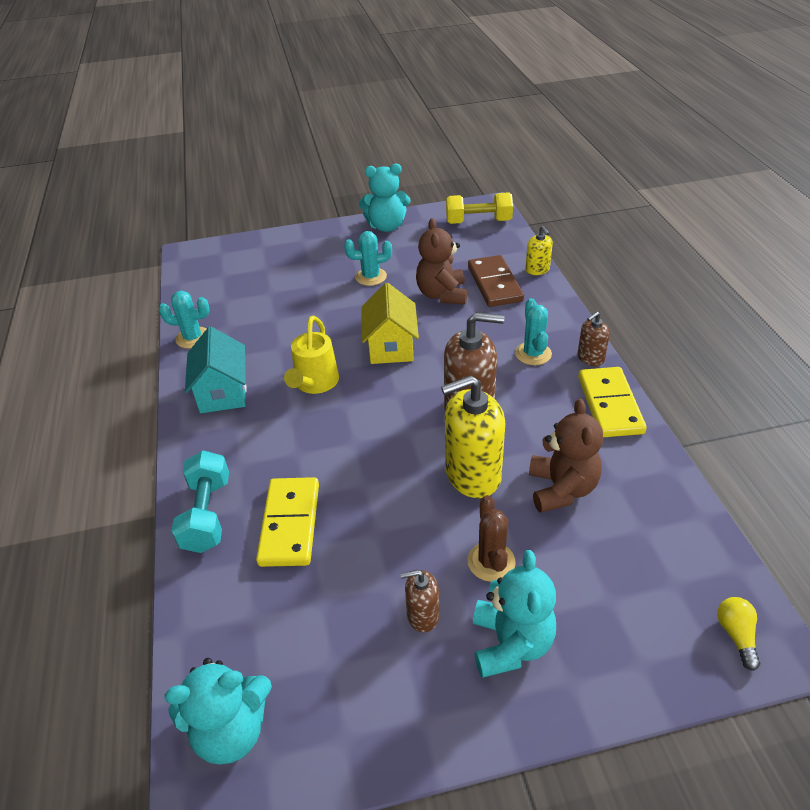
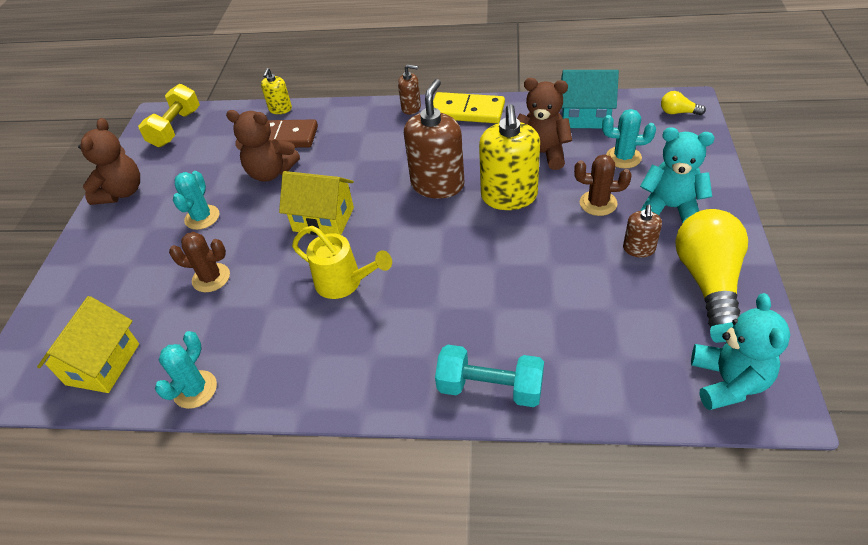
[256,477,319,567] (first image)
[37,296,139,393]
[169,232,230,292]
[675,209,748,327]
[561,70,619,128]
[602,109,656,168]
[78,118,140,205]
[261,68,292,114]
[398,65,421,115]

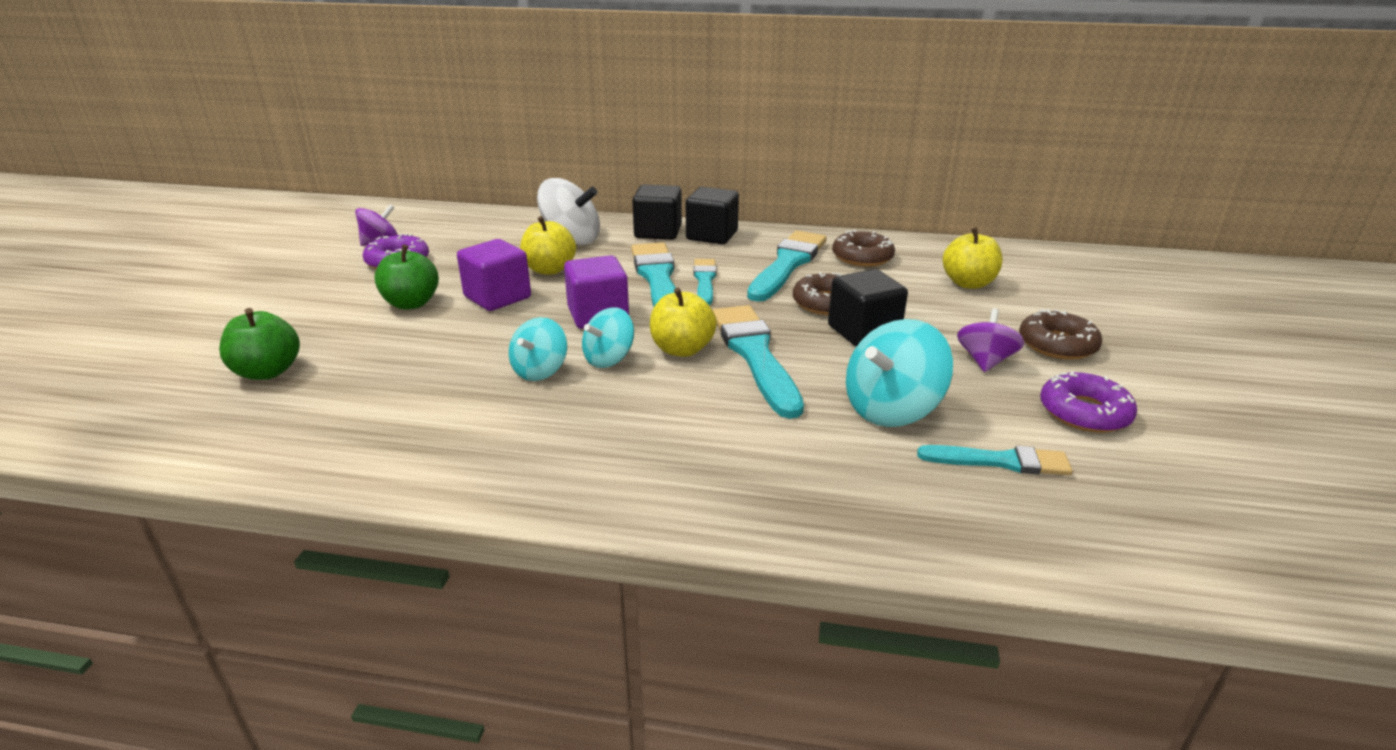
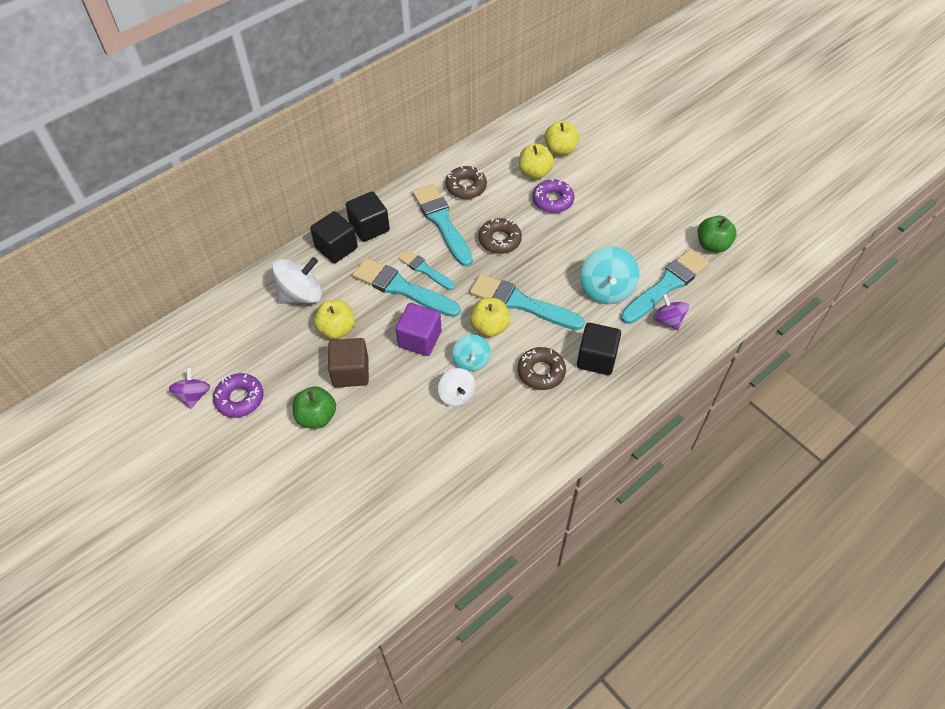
[544,121,579,155]
[698,216,737,253]
[577,323,621,375]
[653,294,689,331]
[518,347,566,390]
[532,179,575,213]
[328,338,369,388]
[438,368,476,407]
[620,249,709,324]

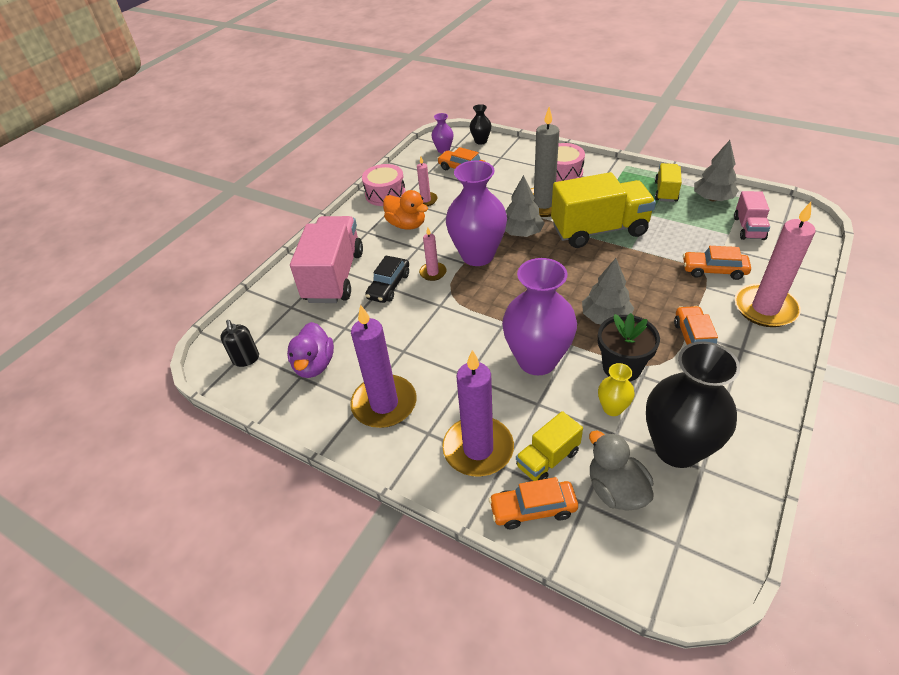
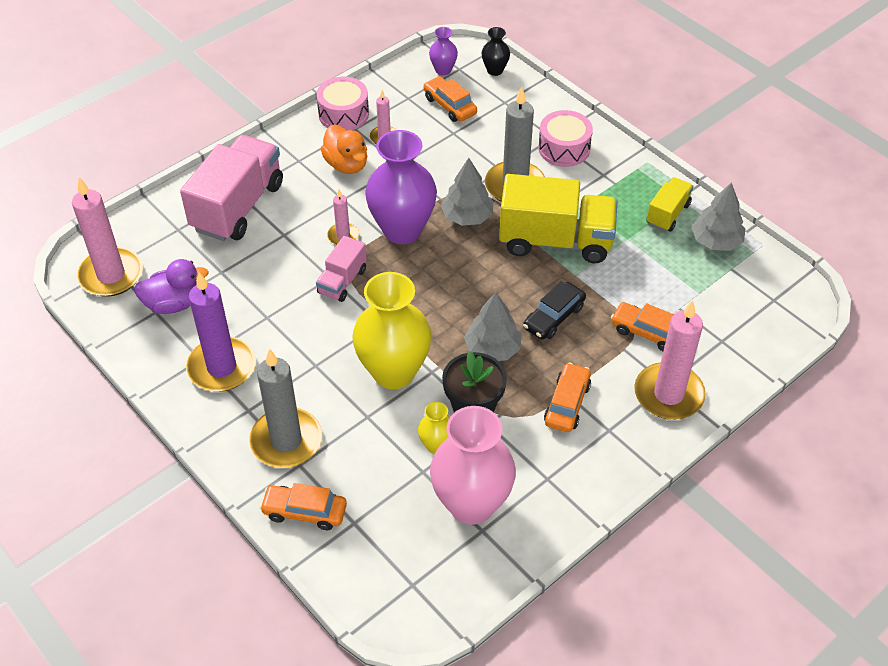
[516,411,583,481] (first image)
[589,430,654,511] (first image)
[523,281,586,340]
[316,236,367,302]
[72,177,143,297]
[249,349,322,468]
[352,272,432,389]
[430,406,516,525]
[134,259,209,314]

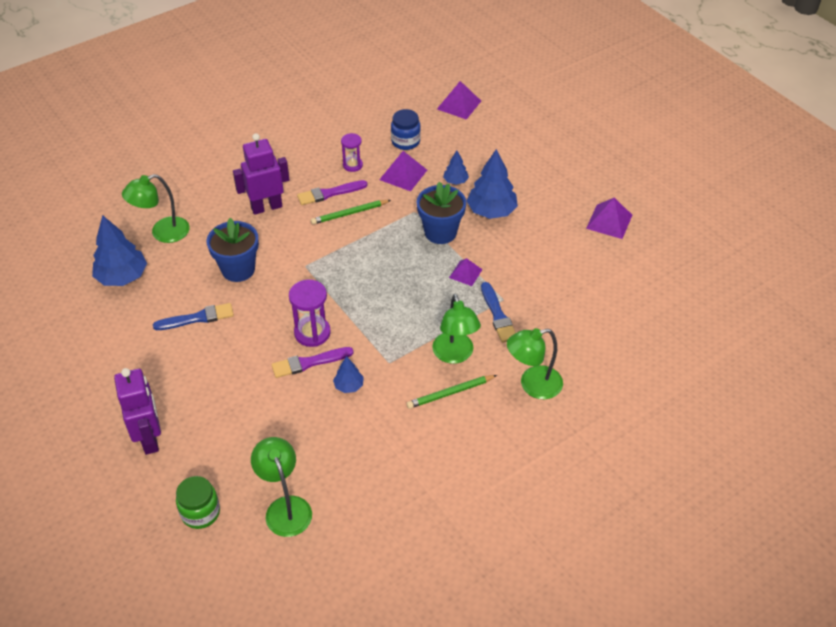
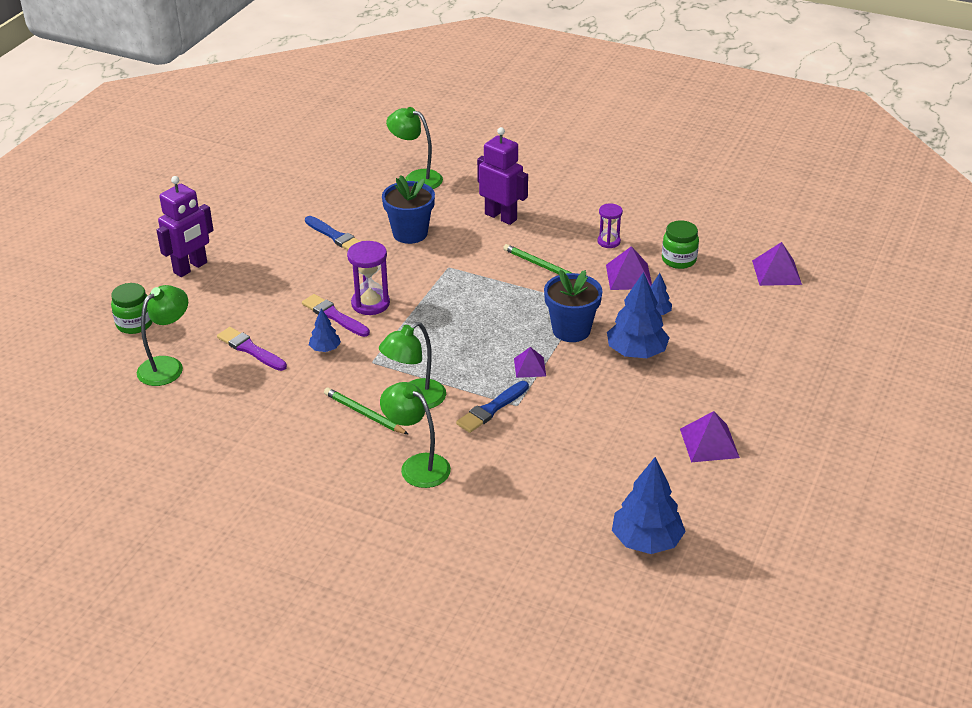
[612,457,686,554]
[217,327,287,371]
[662,220,699,269]

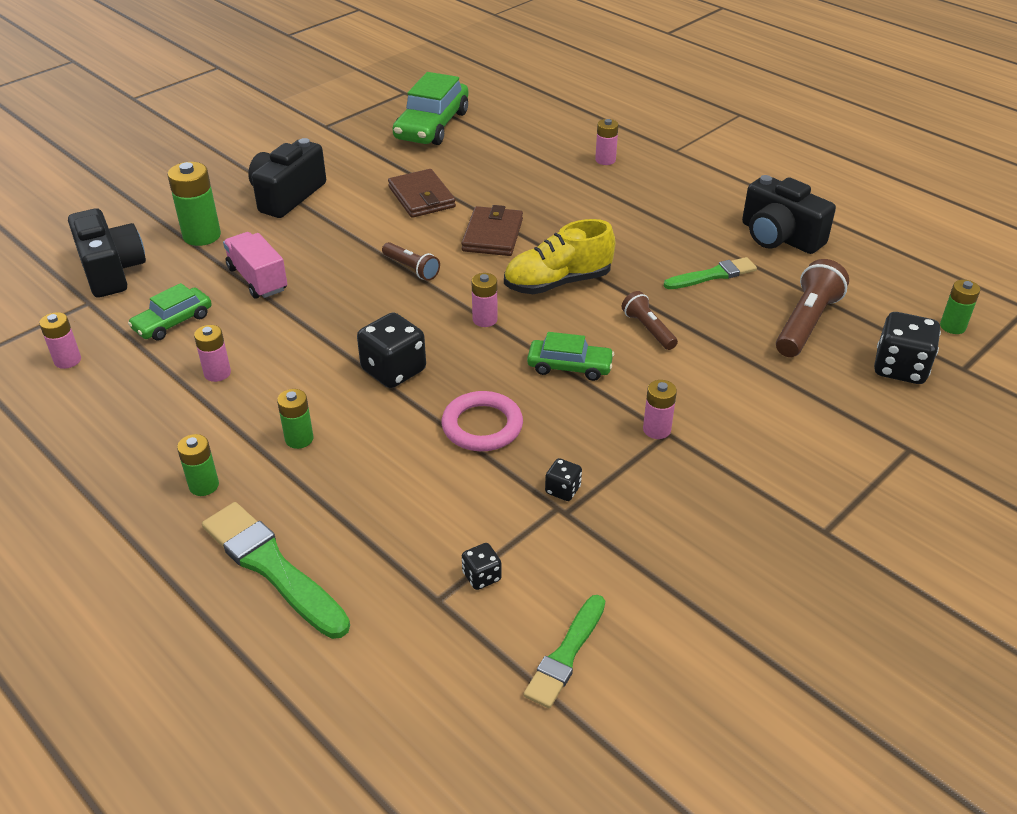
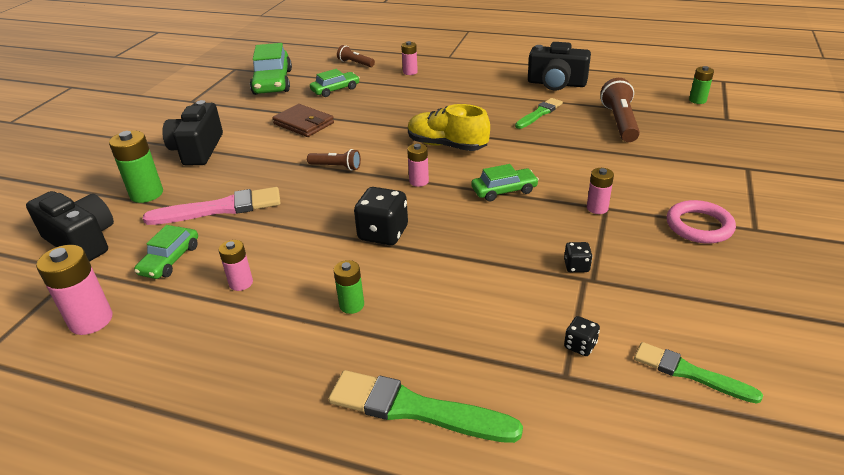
[177,434,219,496] (first image)
[461,205,523,256] (first image)
[874,312,941,384] (first image)
[310,69,360,97]
[667,200,736,244]
[337,45,375,67]
[143,187,281,225]
[408,104,490,151]
[634,342,763,404]
[36,245,112,335]

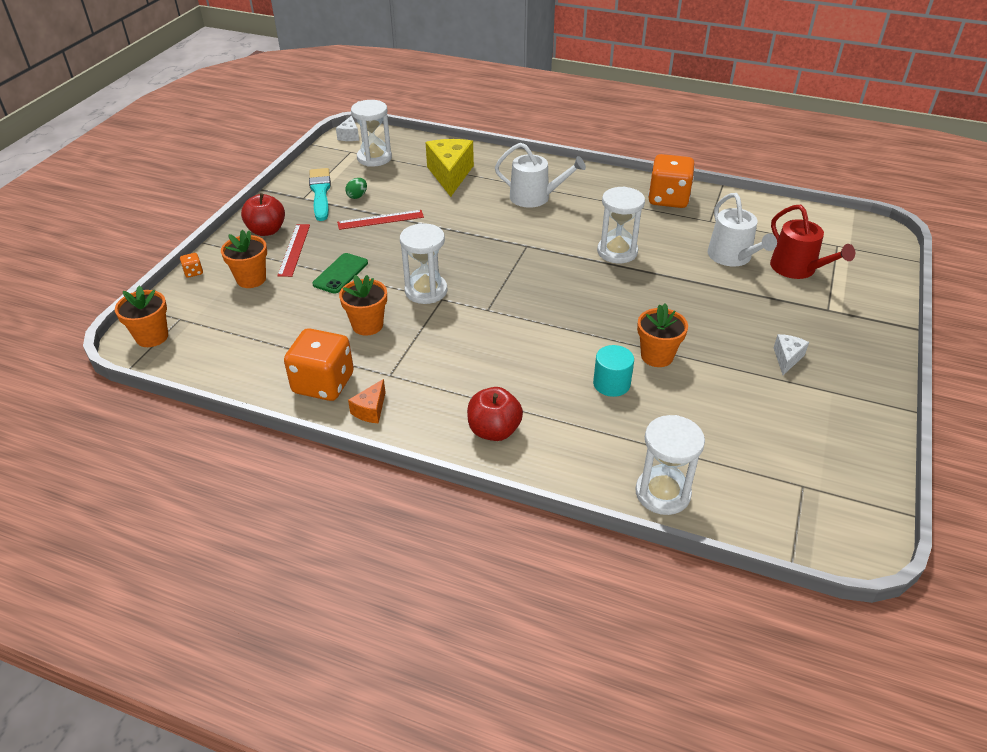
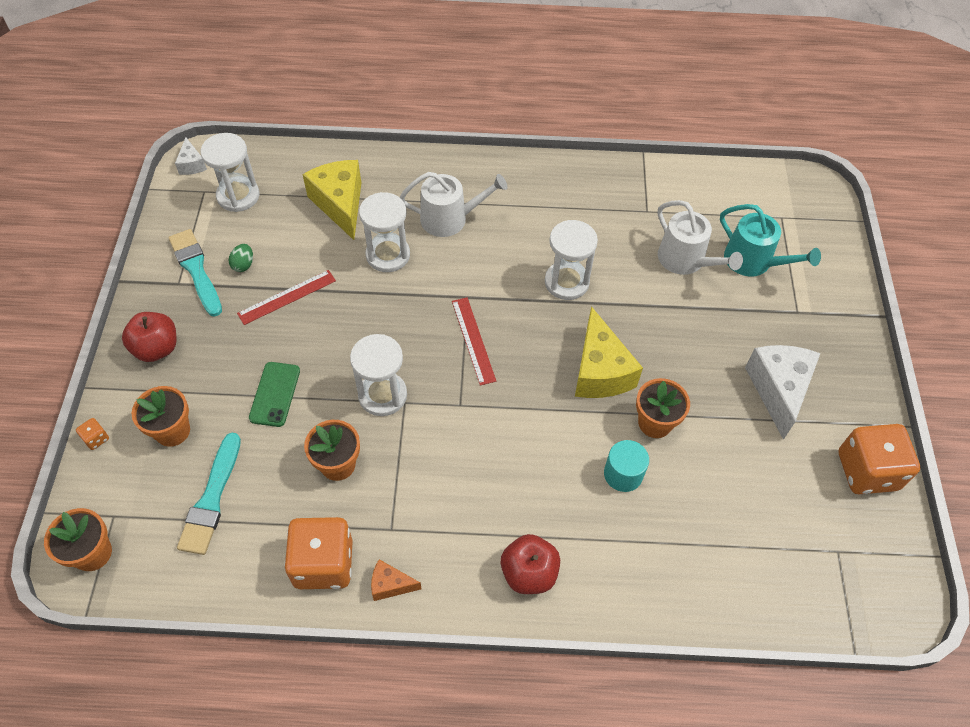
[177,433,241,555]
[575,306,643,398]
[452,297,496,386]
[359,192,410,272]
[839,424,920,494]
[720,204,821,276]
[371,559,422,601]
[745,345,820,440]

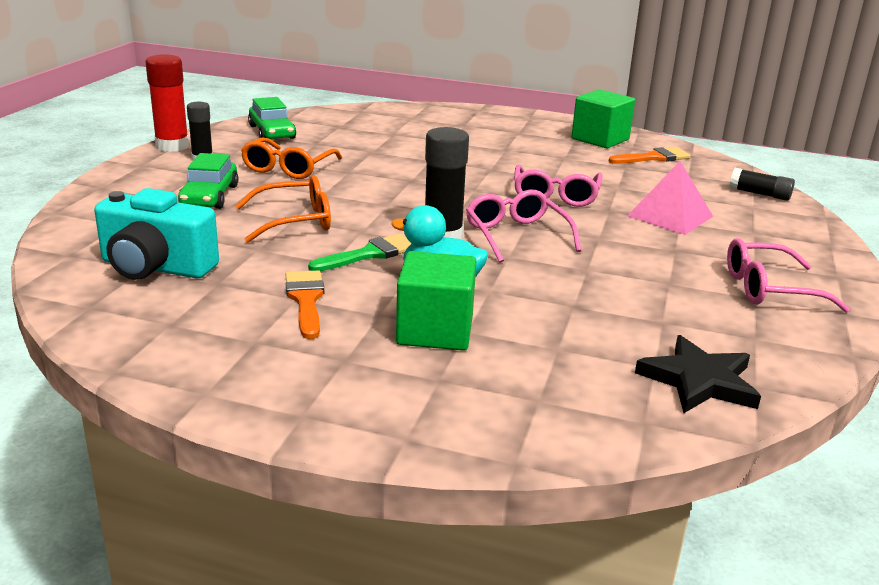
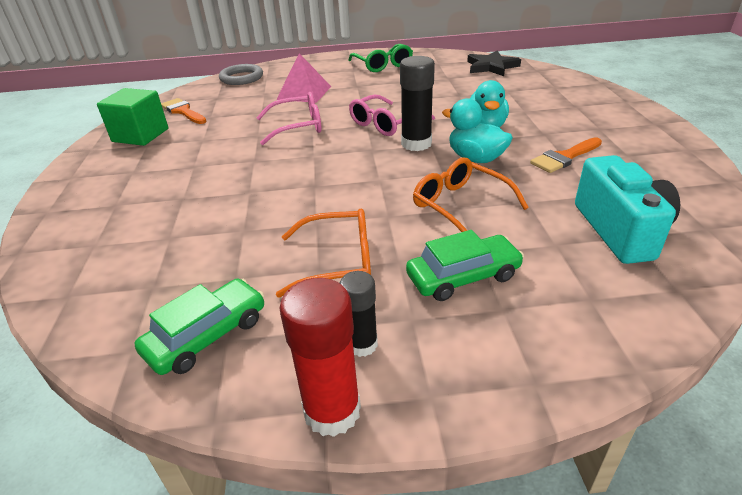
[396,251,476,351] (first image)
[442,98,513,163]
[219,64,263,85]
[348,44,413,72]

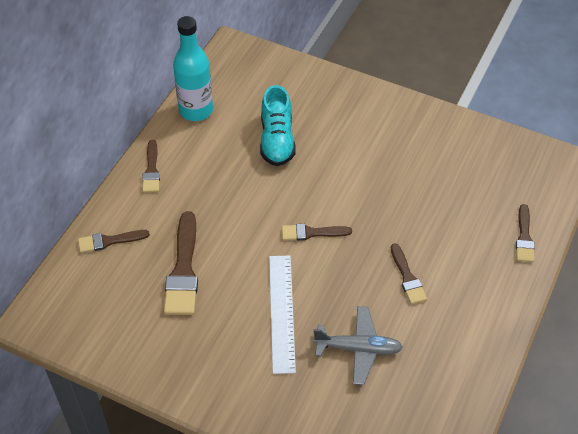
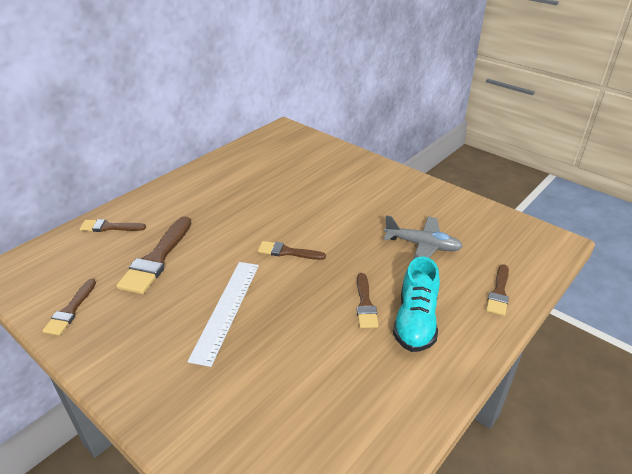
[173,16,213,121] (first image)
[42,279,96,335]
[393,257,440,352]
[384,215,463,260]

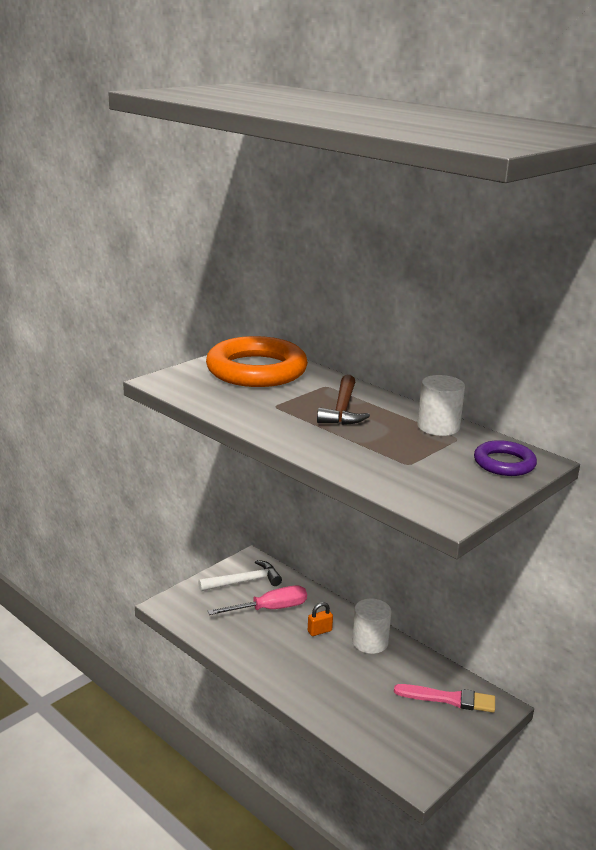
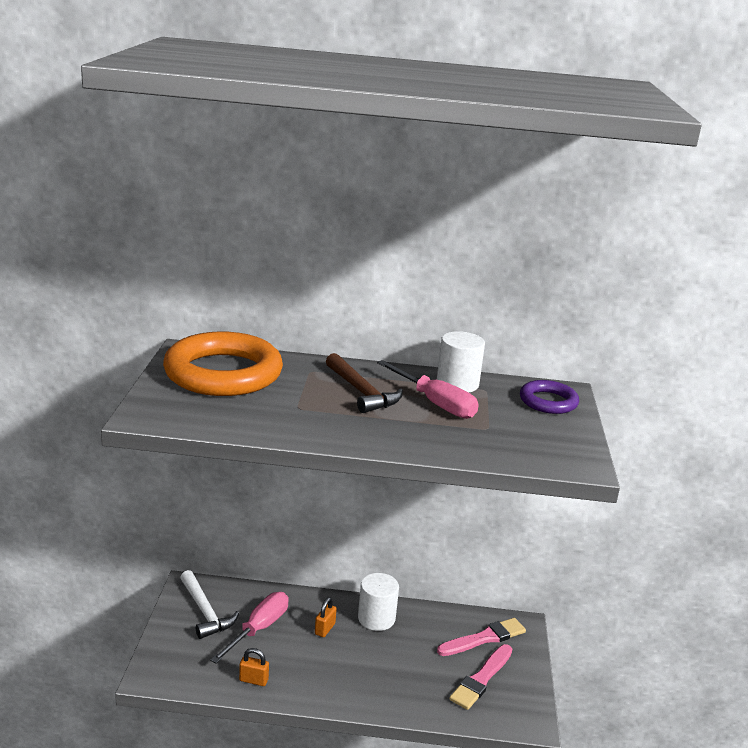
[239,648,269,686]
[377,360,479,419]
[449,644,512,710]
[180,570,239,639]

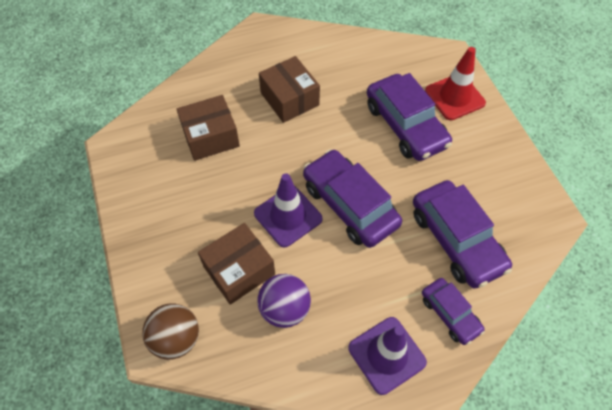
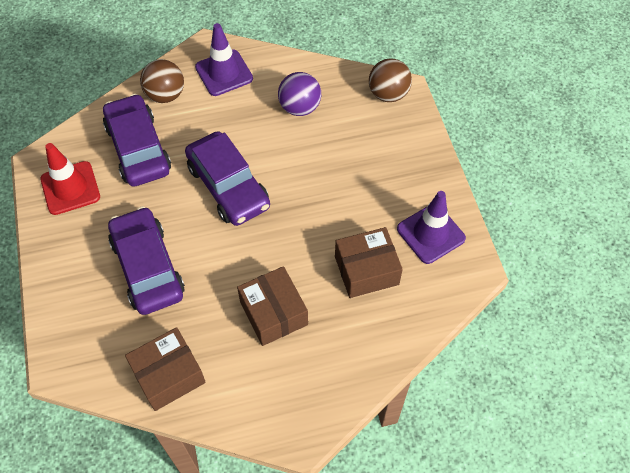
[125,327,206,411]
[397,191,466,264]
[41,143,100,215]
[140,59,184,103]

